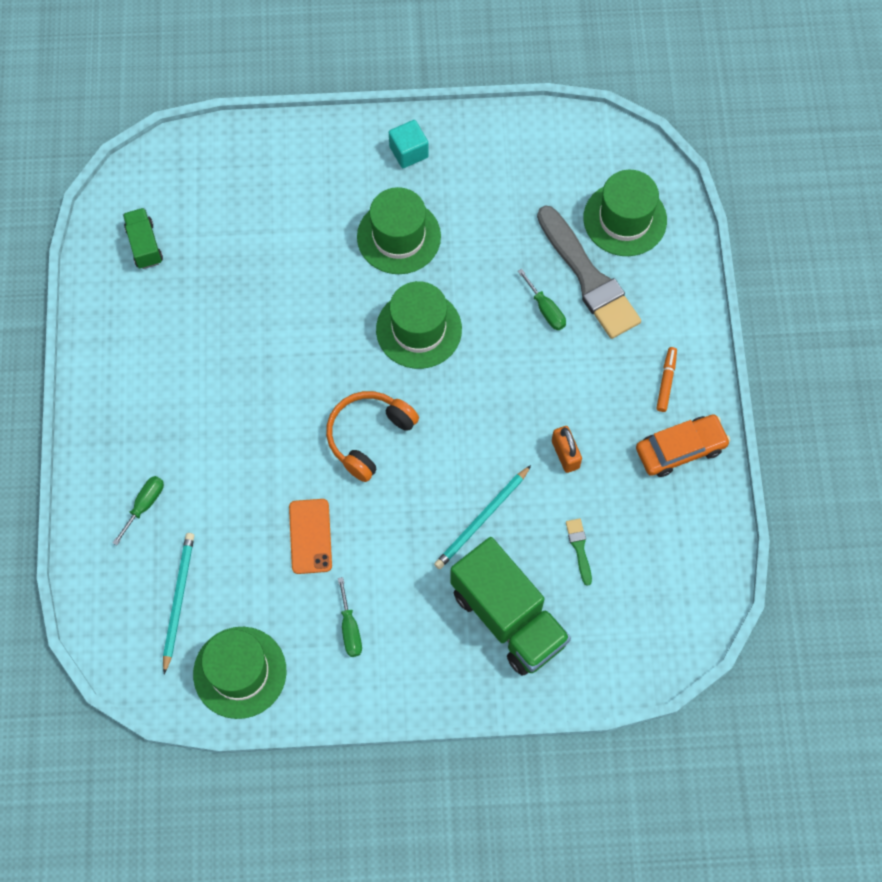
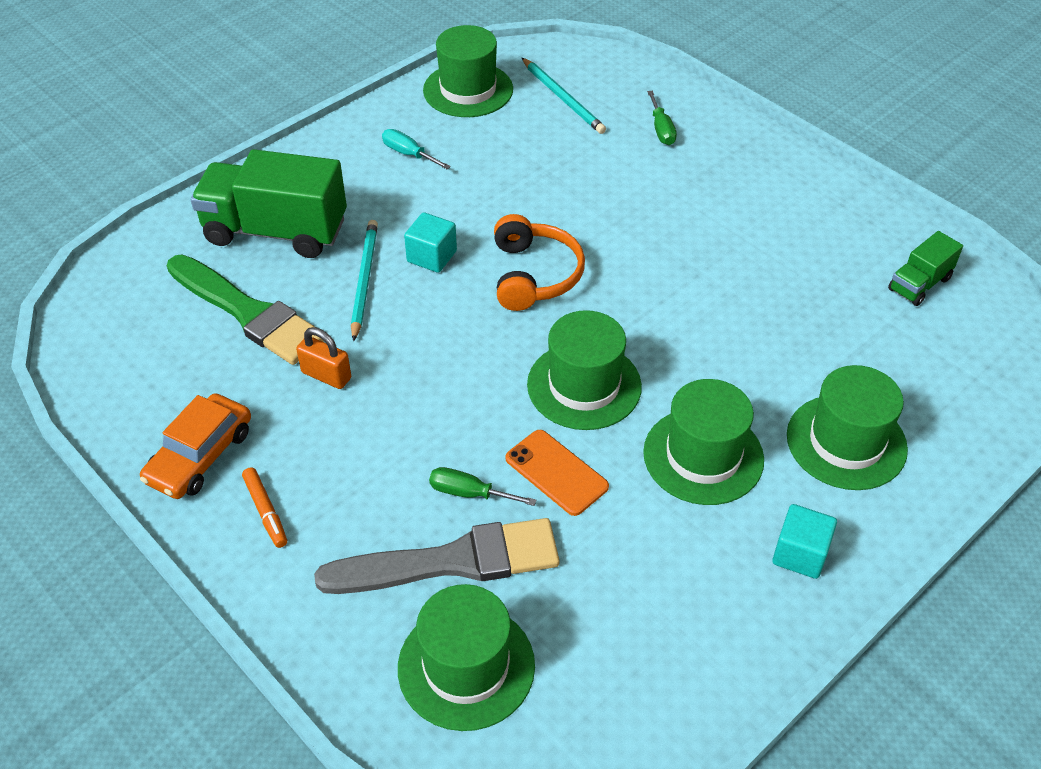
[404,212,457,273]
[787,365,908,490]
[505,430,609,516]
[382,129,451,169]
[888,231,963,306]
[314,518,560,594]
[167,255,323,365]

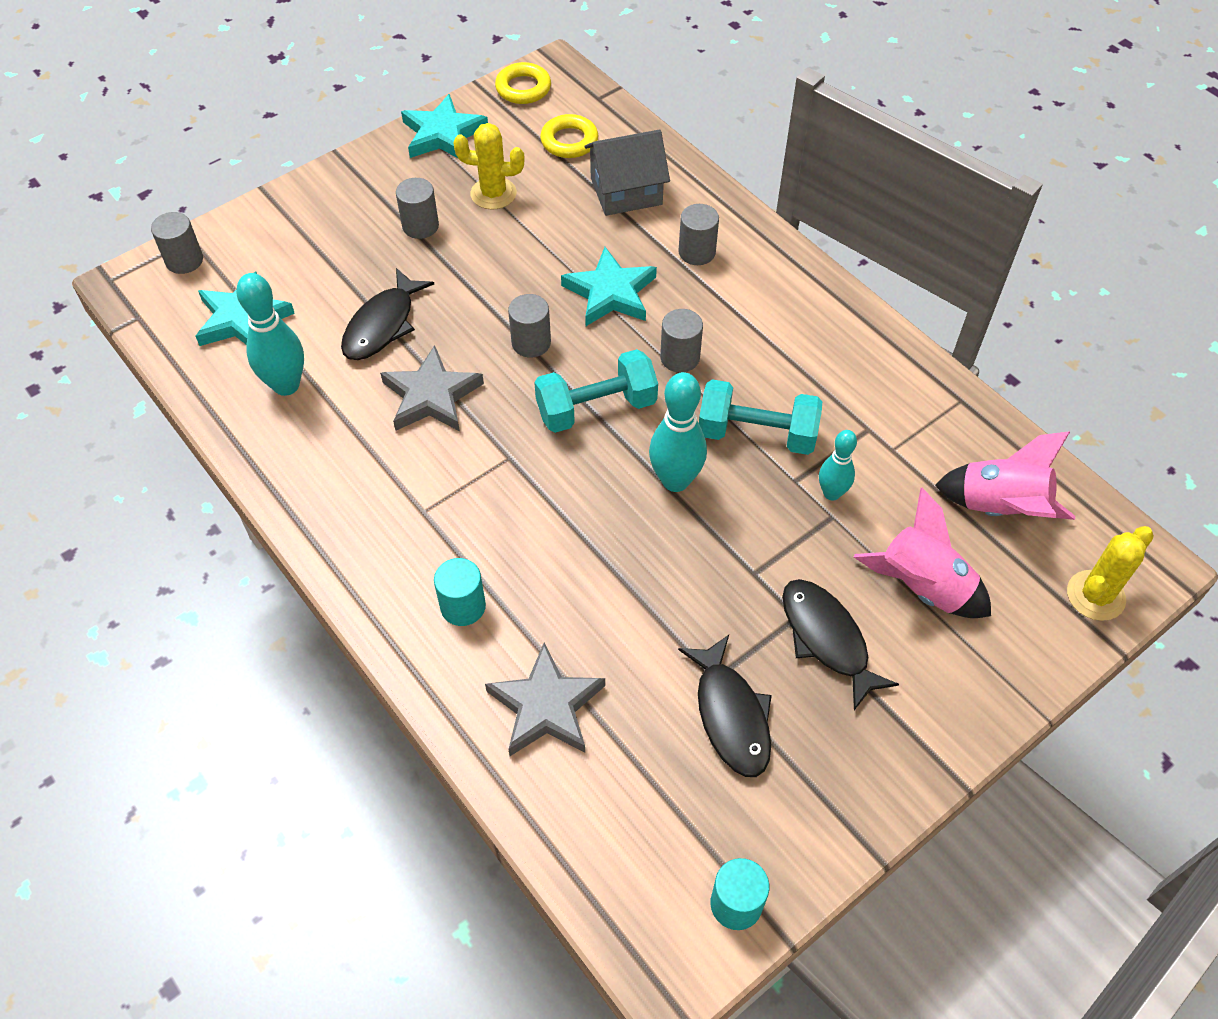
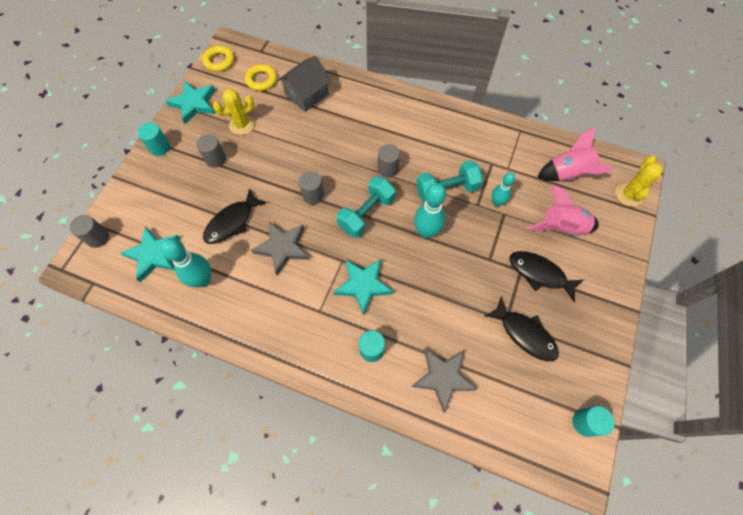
[678,204,719,265] (first image)
[138,122,170,156]
[333,259,394,315]
[203,188,267,244]

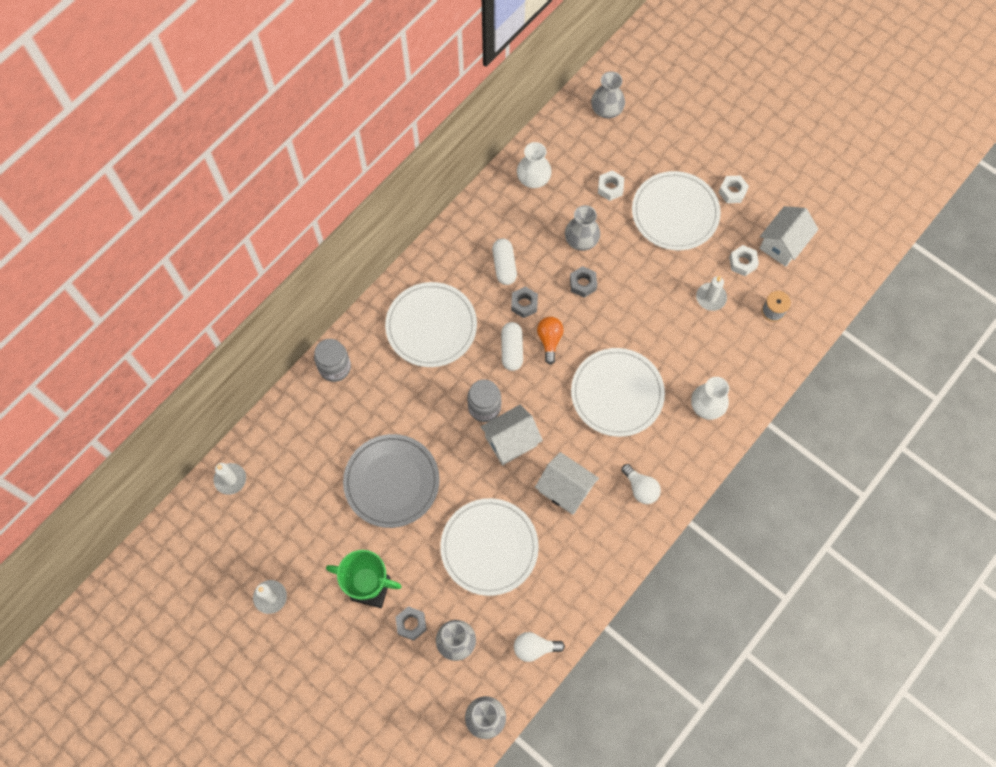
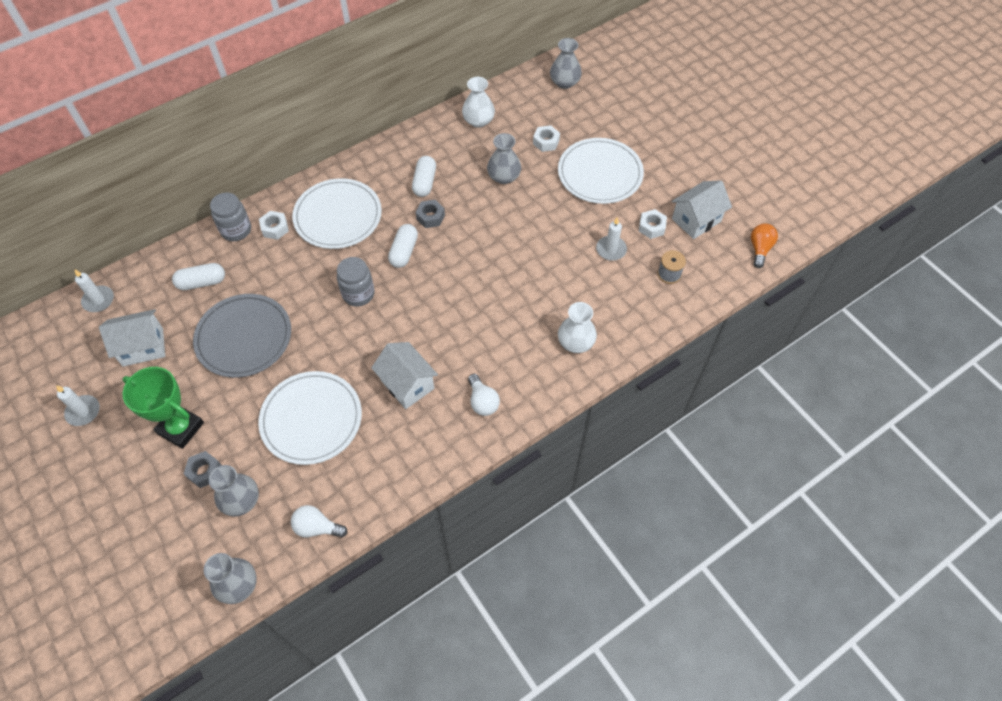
[570,266,597,298] (first image)
[571,348,665,437] (first image)
[172,263,225,290]
[99,309,165,367]
[751,223,778,268]
[259,211,289,240]

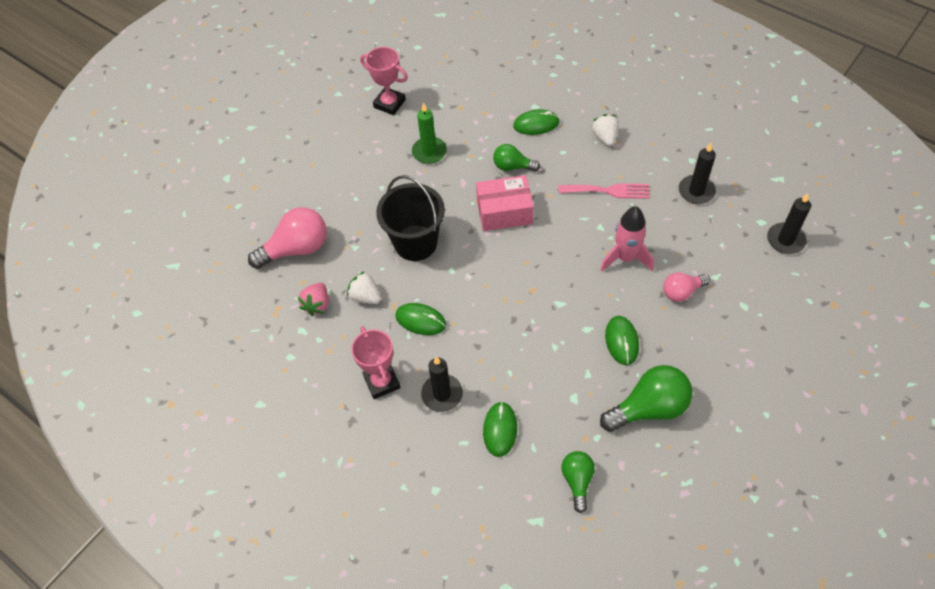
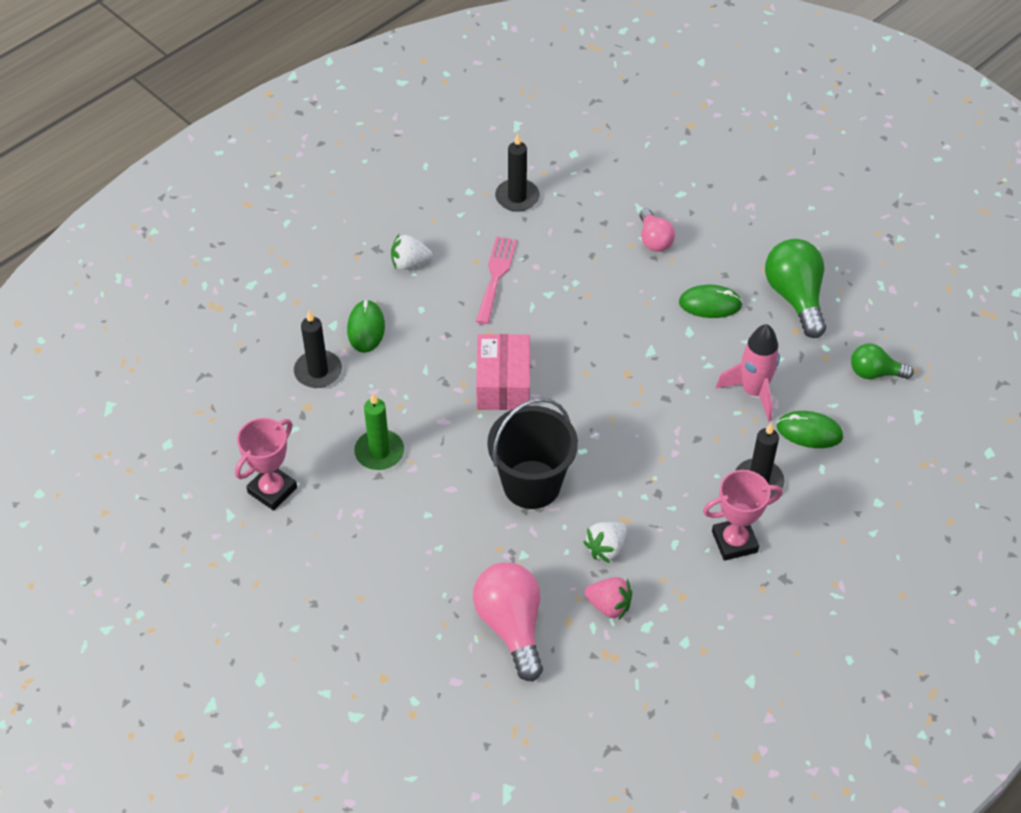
[395,303,446,335] (first image)
[493,144,540,172] (first image)
[716,324,780,422]
[294,311,342,388]

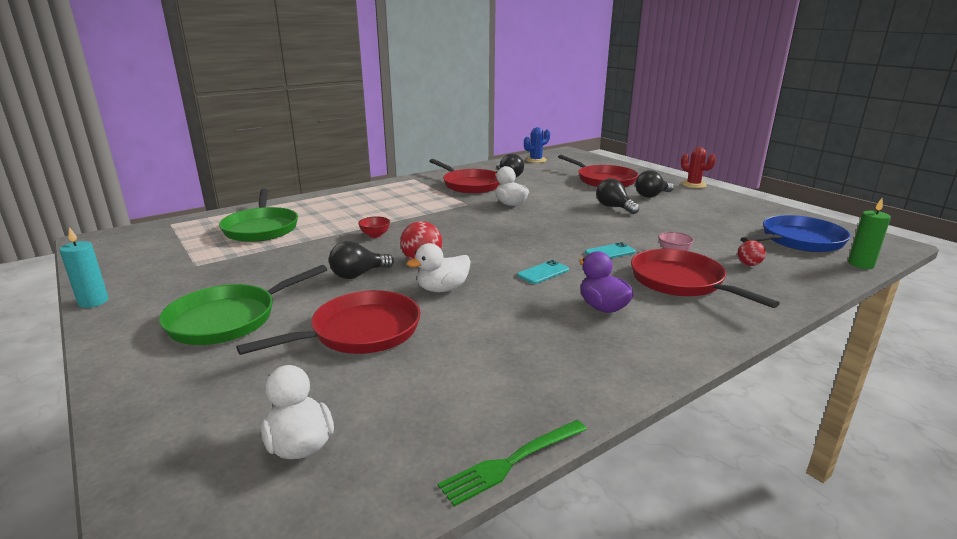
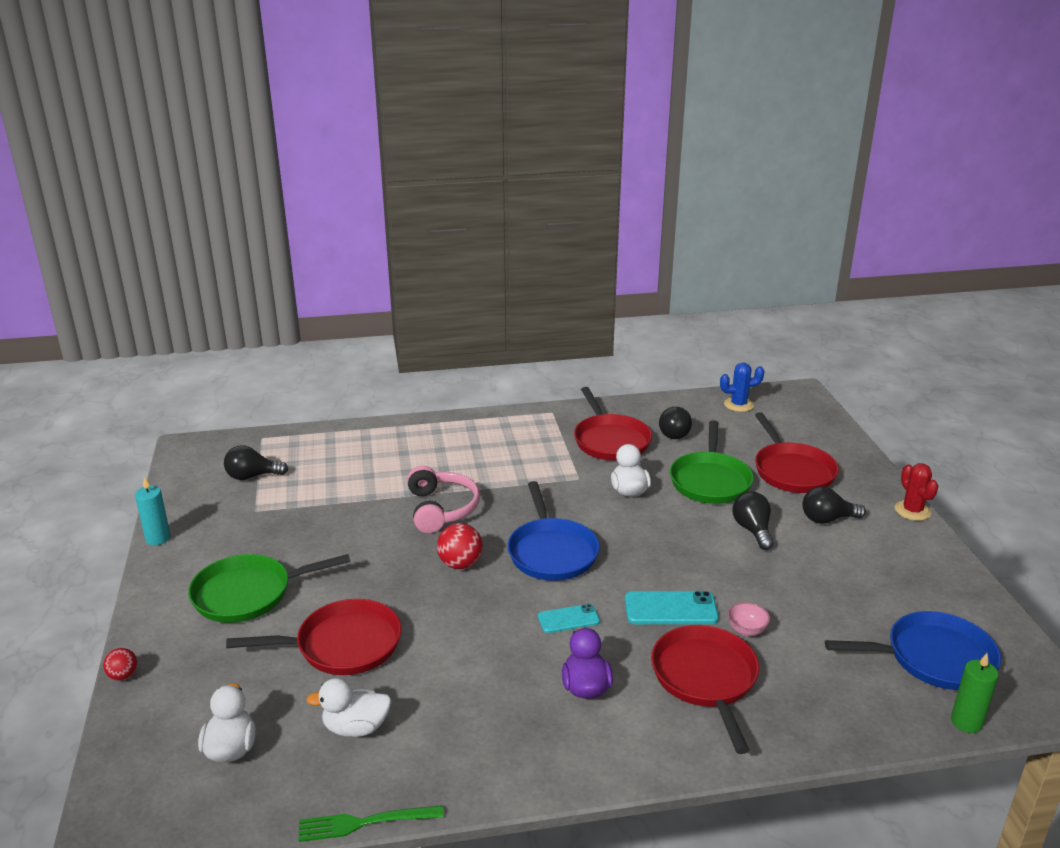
[507,481,600,581]
[670,420,754,504]
[224,445,289,480]
[306,678,391,737]
[103,648,137,681]
[407,466,480,533]
[625,591,719,624]

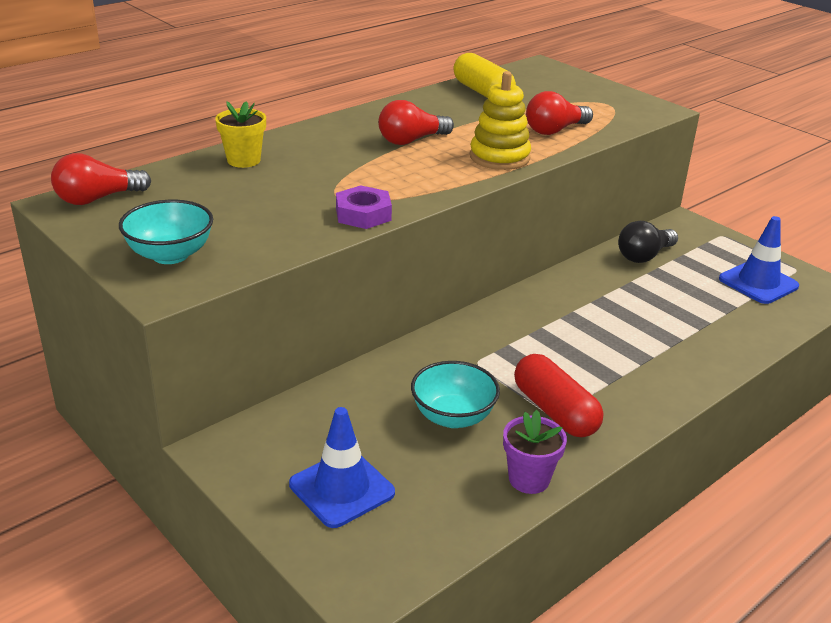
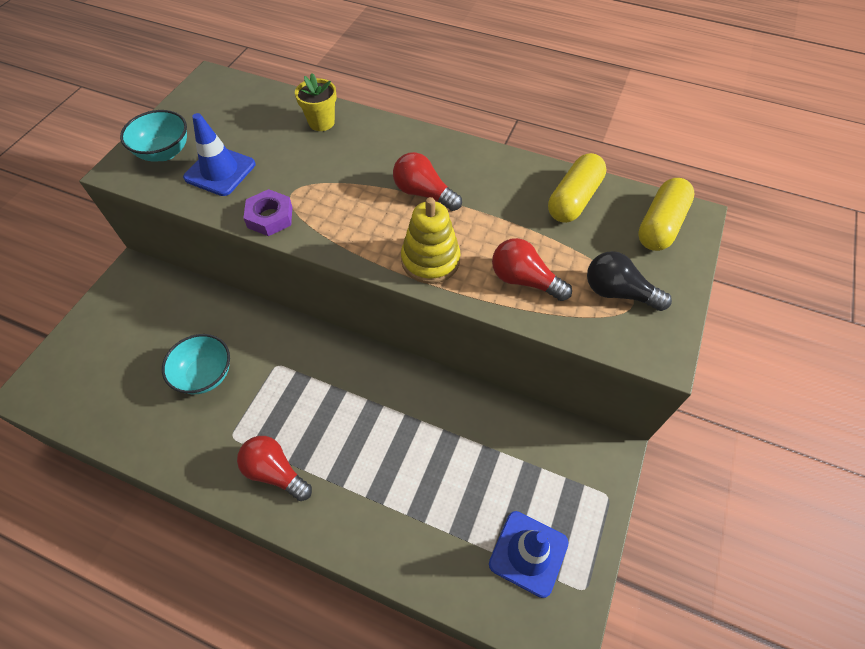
[503,410,567,494] (first image)
[514,354,603,437] (first image)
[638,178,694,251]
[237,436,312,501]
[183,113,255,196]
[587,251,672,311]

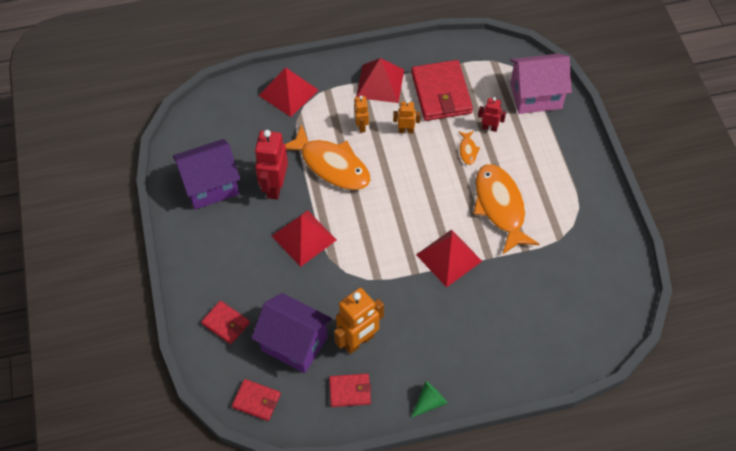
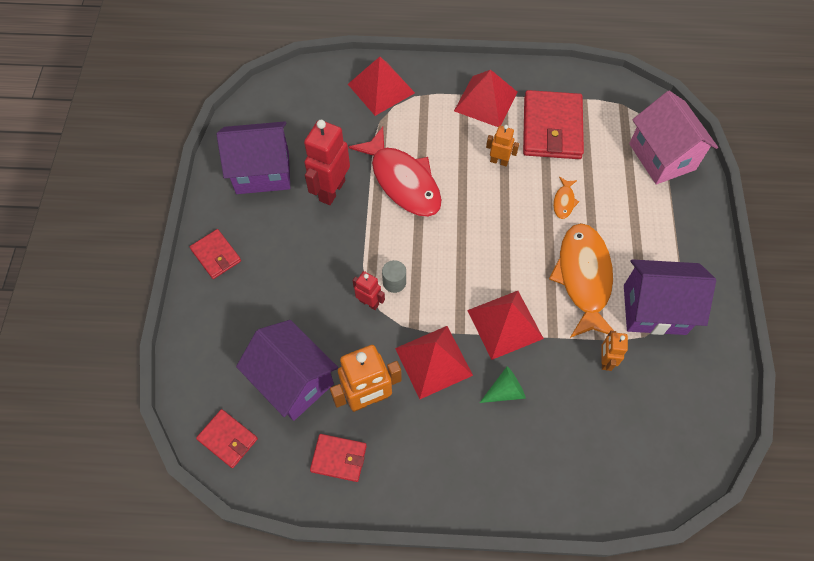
[382,260,406,293]
[624,259,716,335]
[190,229,241,279]
[395,326,473,399]
[601,331,628,371]
[480,366,526,403]
[352,271,385,310]
[349,127,442,217]
[629,91,718,184]

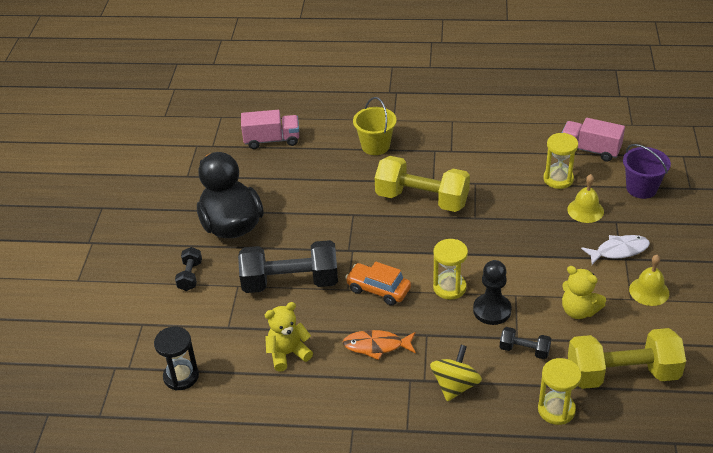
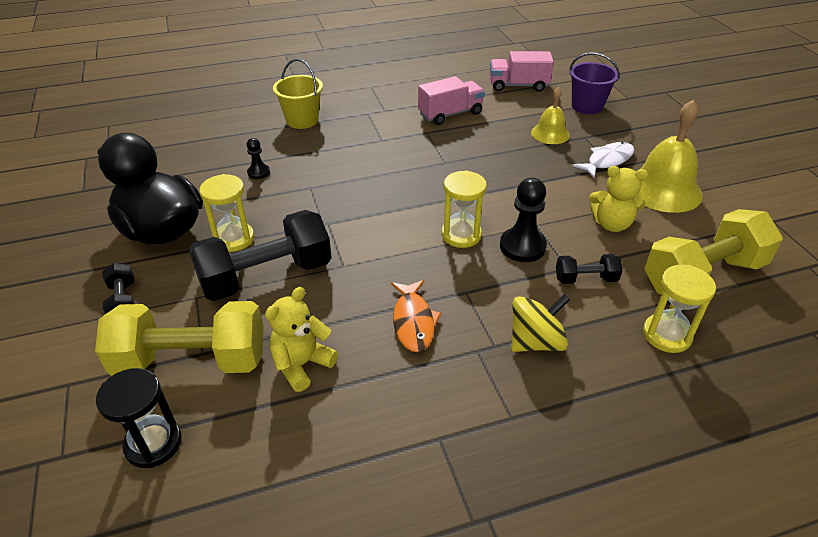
[345,262,411,306] (first image)
[247,138,270,179]
[418,76,485,125]
[95,301,264,376]
[199,174,254,252]
[391,280,441,352]
[511,294,570,352]
[637,100,703,213]

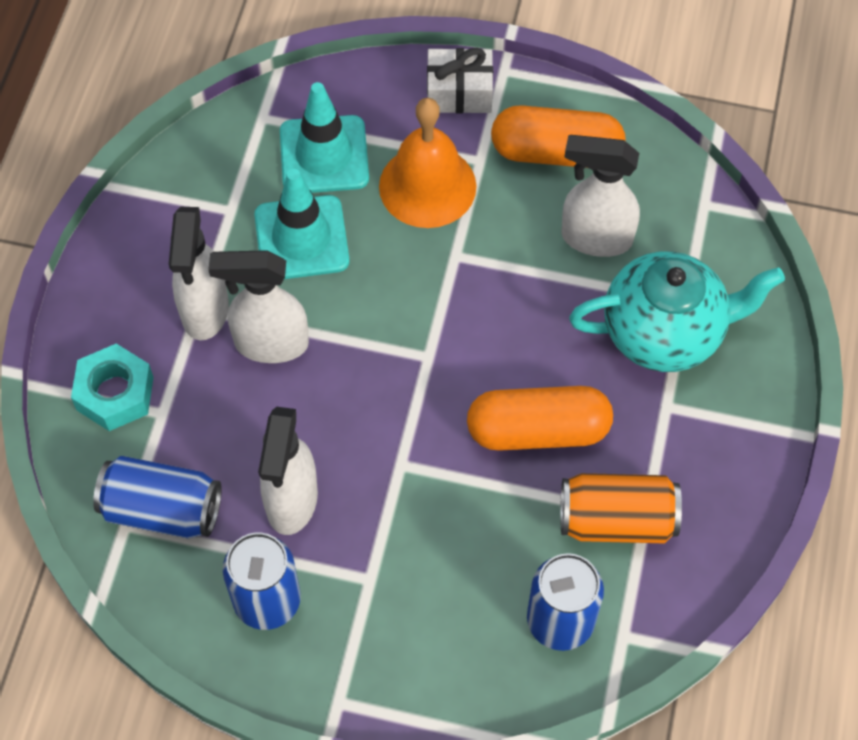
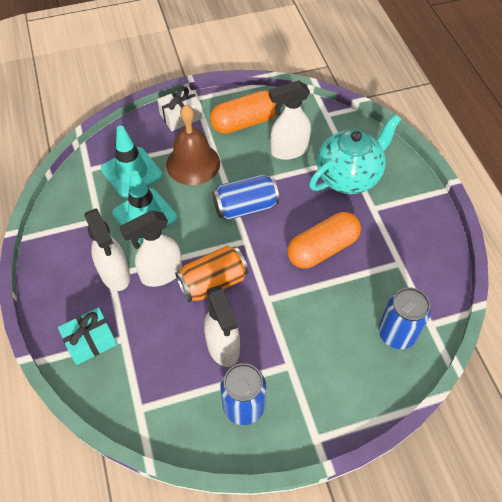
[212,174,279,220]
[175,246,248,302]
[58,308,117,365]
[166,105,220,185]

